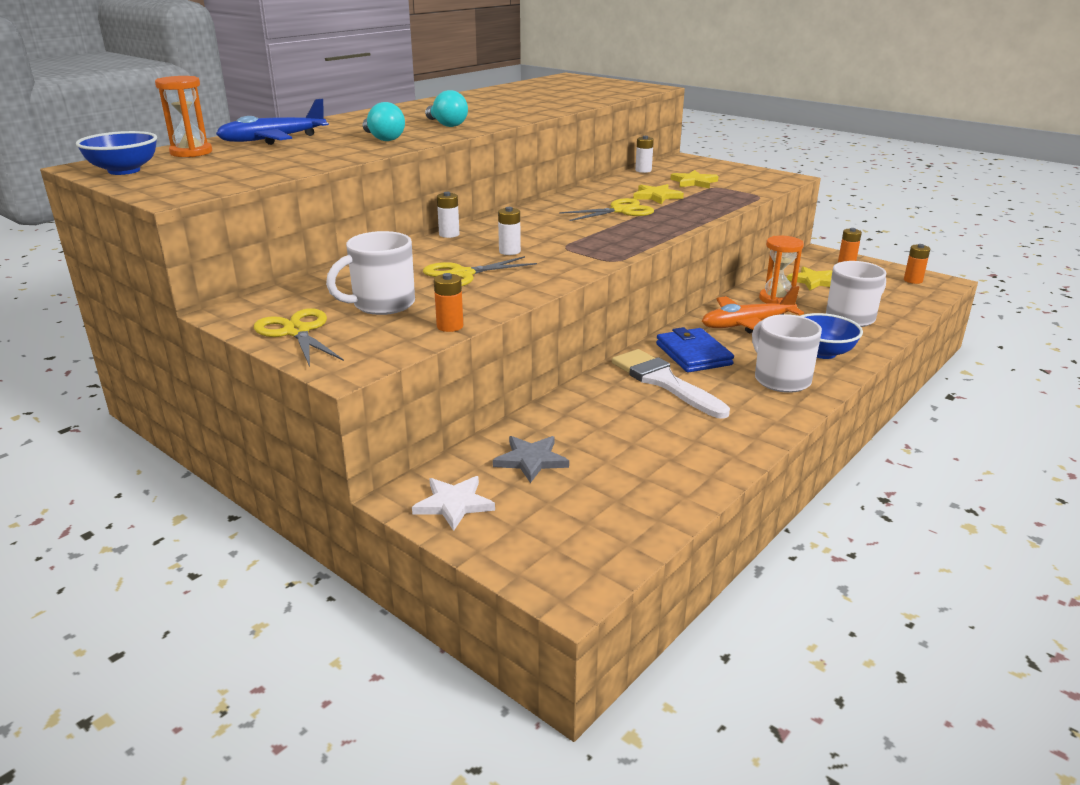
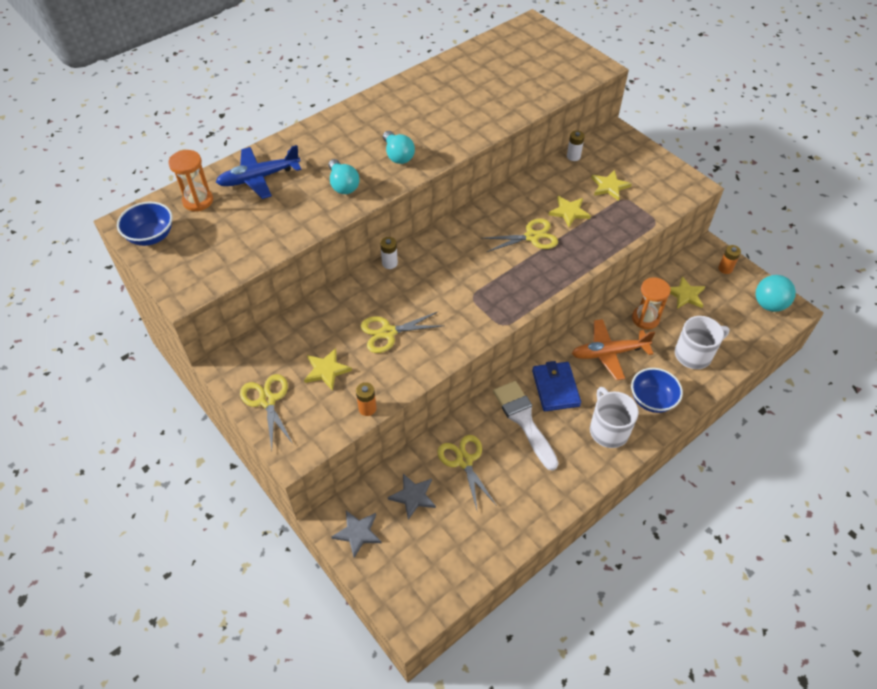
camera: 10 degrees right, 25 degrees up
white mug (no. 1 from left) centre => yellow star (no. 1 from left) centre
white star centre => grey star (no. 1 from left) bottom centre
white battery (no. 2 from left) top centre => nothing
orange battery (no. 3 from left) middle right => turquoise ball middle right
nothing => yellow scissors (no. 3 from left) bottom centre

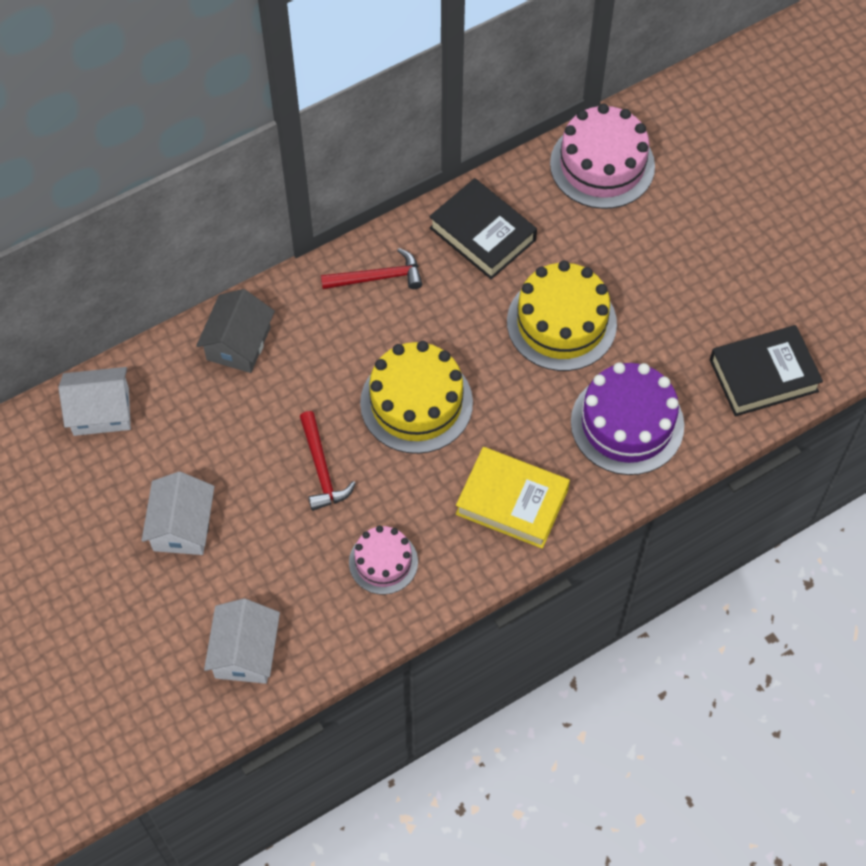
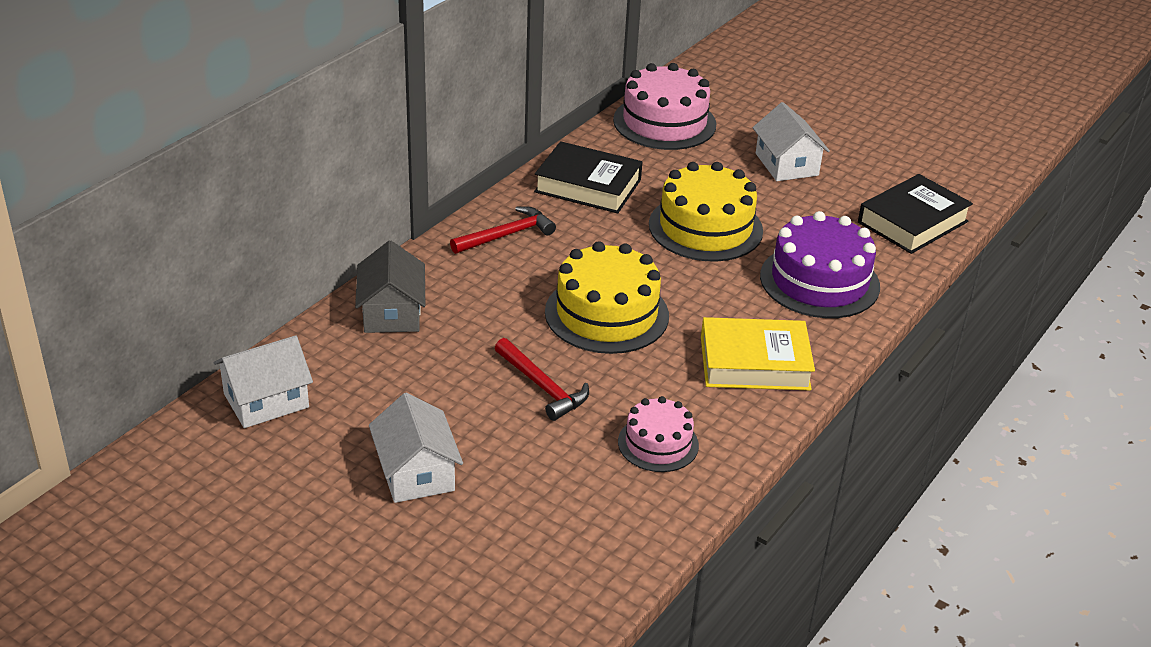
camera: 25 degrees left, 25 degrees down
white house (no. 3 from left) bottom left => white house (no. 3 from left) top right, shifted

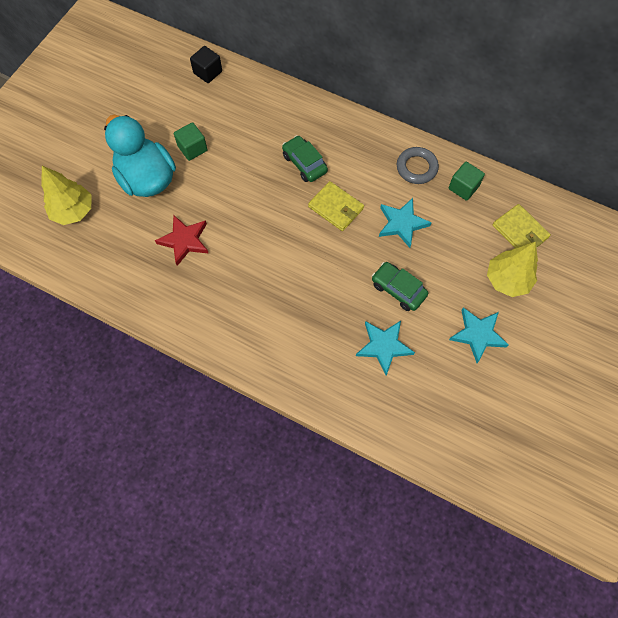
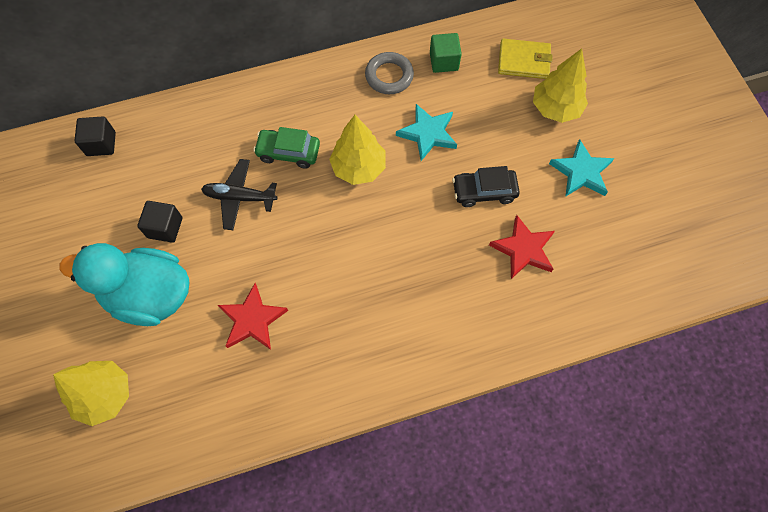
camera: 45 degrees left, 0 degrees up
green cube (no. 1 from left) top left => black cube (no. 2 from left) middle left
yellow wallet (no. 1 from left) centre => yellow tree (no. 2 from left) top centre
turquoise star (no. 1 from left) centre => red star (no. 2 from left) middle right
green car (no. 2 from left) centre => black car centre
nothing => black plane middle left

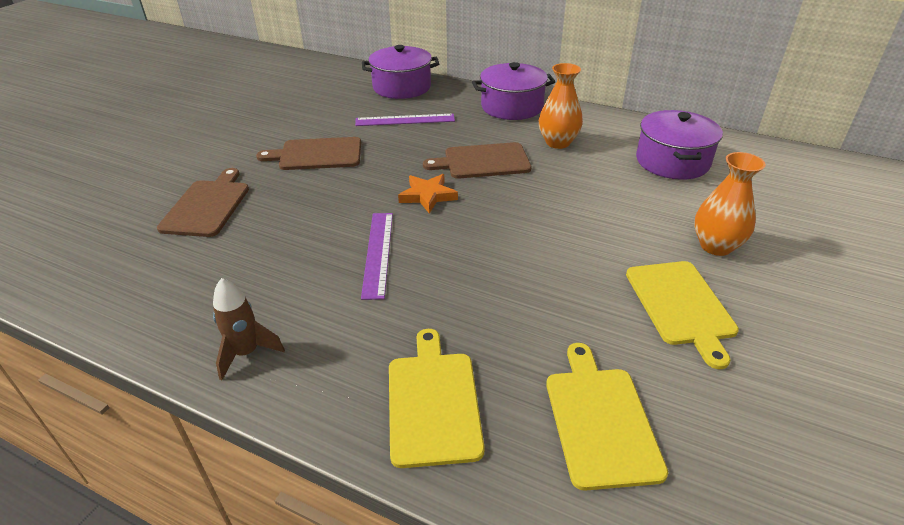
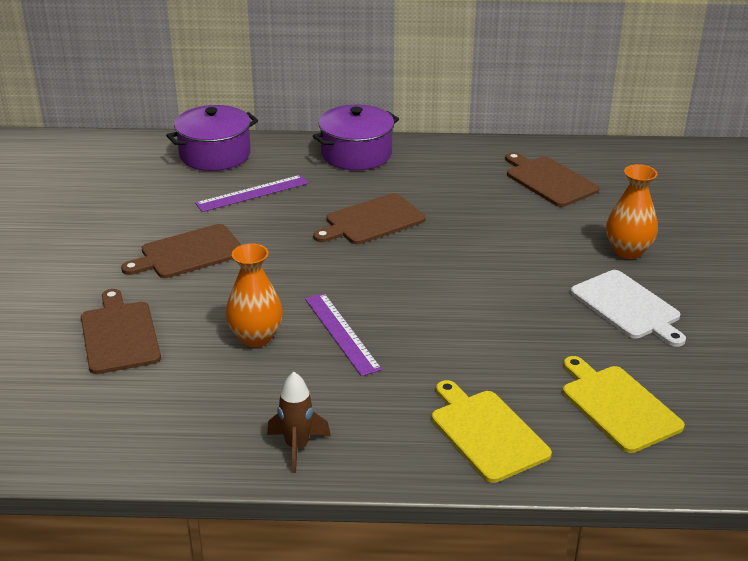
camera: 25 degrees left, 5 degrees down
orange star centre => nothing
orange vase (no. 1 from left) top centre => orange vase (no. 1 from left) centre, shifted
yellow cutting board (no. 3 from left) middle right => white cutting board middle right
purple pot (no. 3 from left) top right => brown cutting board (no. 4 from left) top right

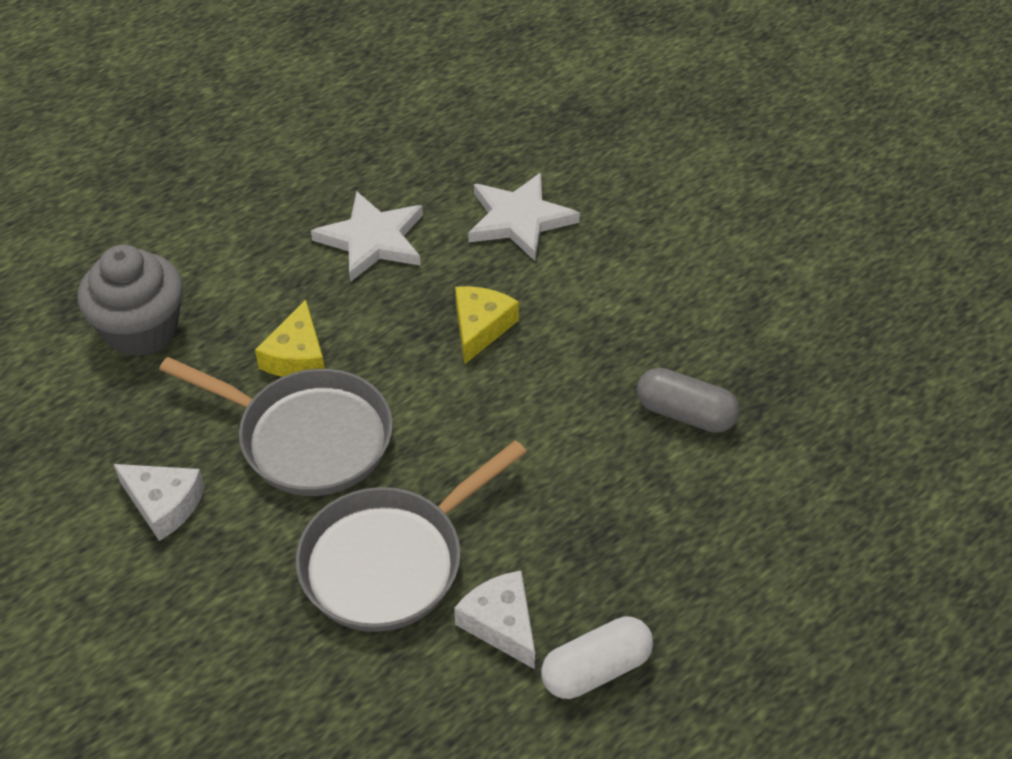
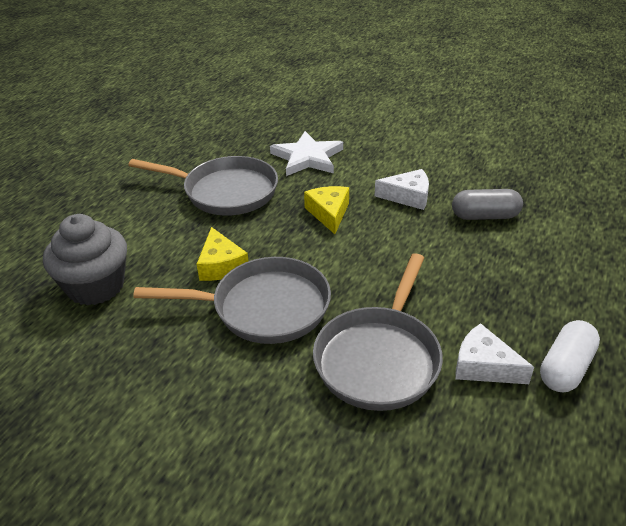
camera: 25 degrees left, 10 degrees down
white cheese (no. 1 from left) middle left => white cheese (no. 1 from left) centre, shifted
white star (no. 1 from left) top centre => grey pan (no. 1 from left) middle left

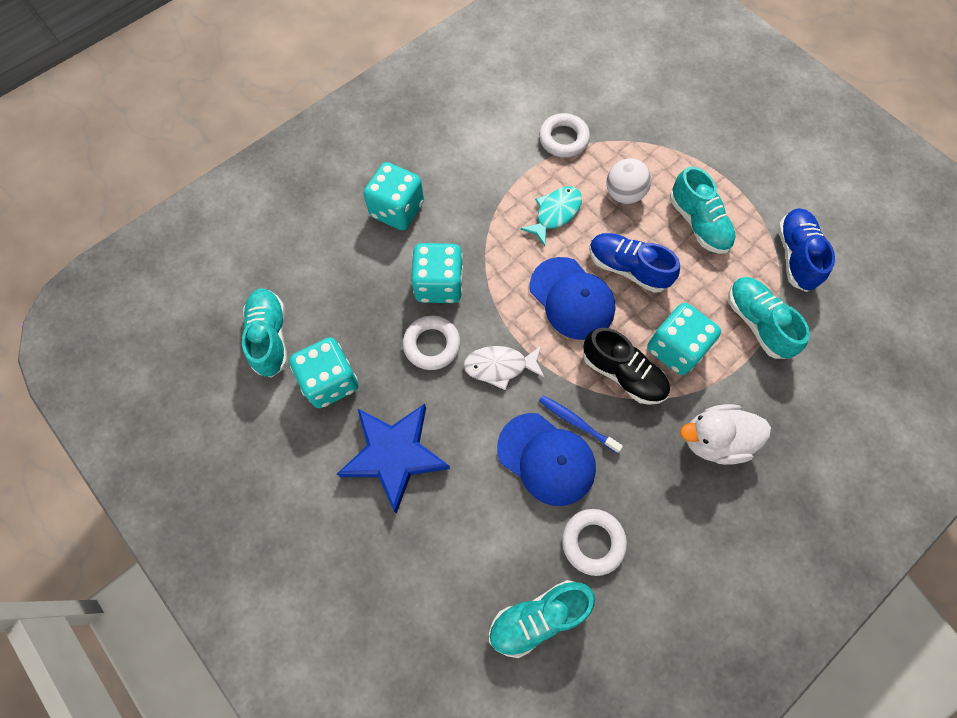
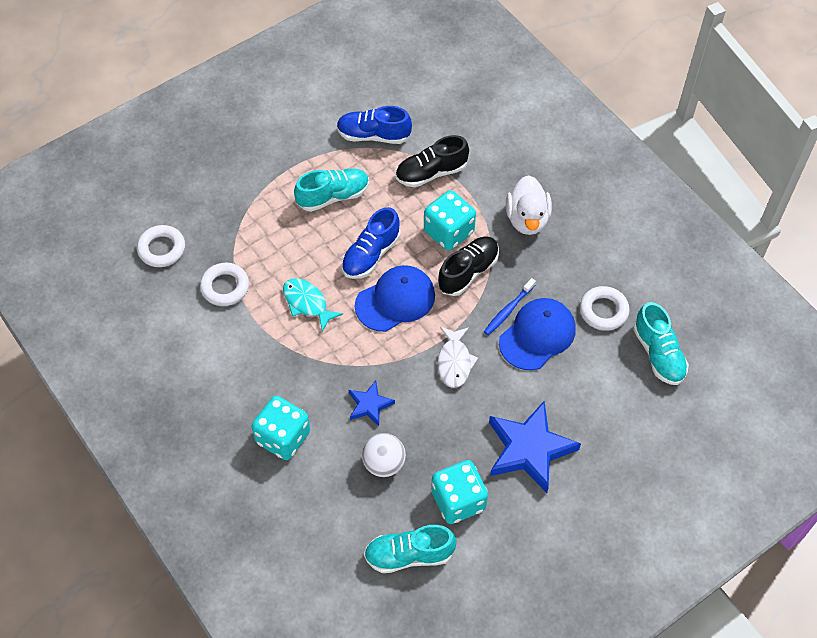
camera: 85 degrees left, 10 degrees down
white ring (no. 1 from left) centre => white ring (no. 1 from left) middle left, shifted
turquoise dice (no. 3 from left) centre => blue star (no. 1 from left) centre
white ball top centre => white ball bottom centre, shifted
turquoise shoe (no. 4 from left) middle right => black shoe (no. 1 from left) top centre

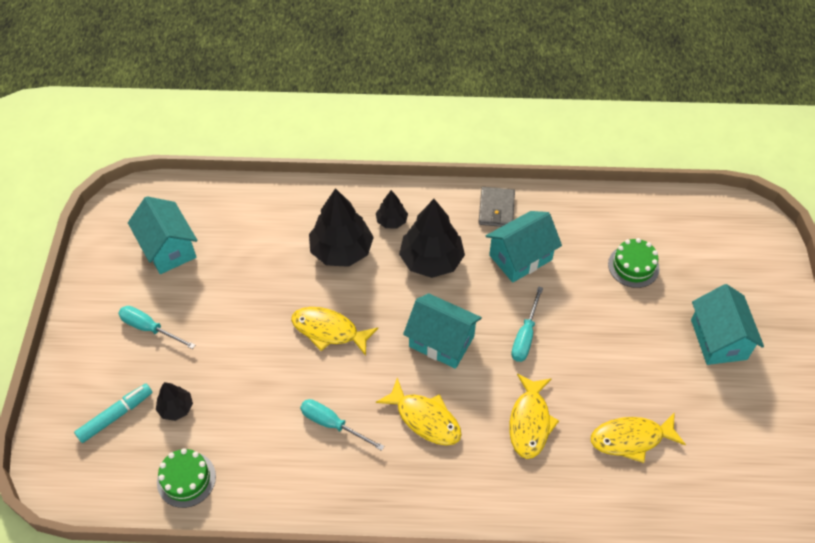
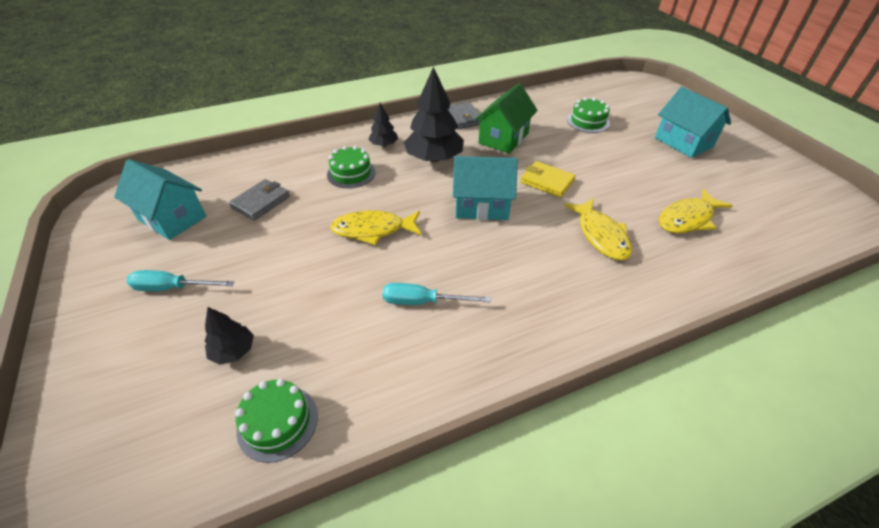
camera: 25 degrees left, 10 degrees down
turquoise marker bottom left => nothing
black tree (no. 2 from left) centre => green cake (no. 2 from left) top centre
yellow fish (no. 2 from left) bottom centre => nothing
turquoise house (no. 3 from left) centre => green house top centre
turquoise screwdriver (no. 3 from left) centre => yellow wallet centre
nothing => grey wallet (no. 1 from left) middle left

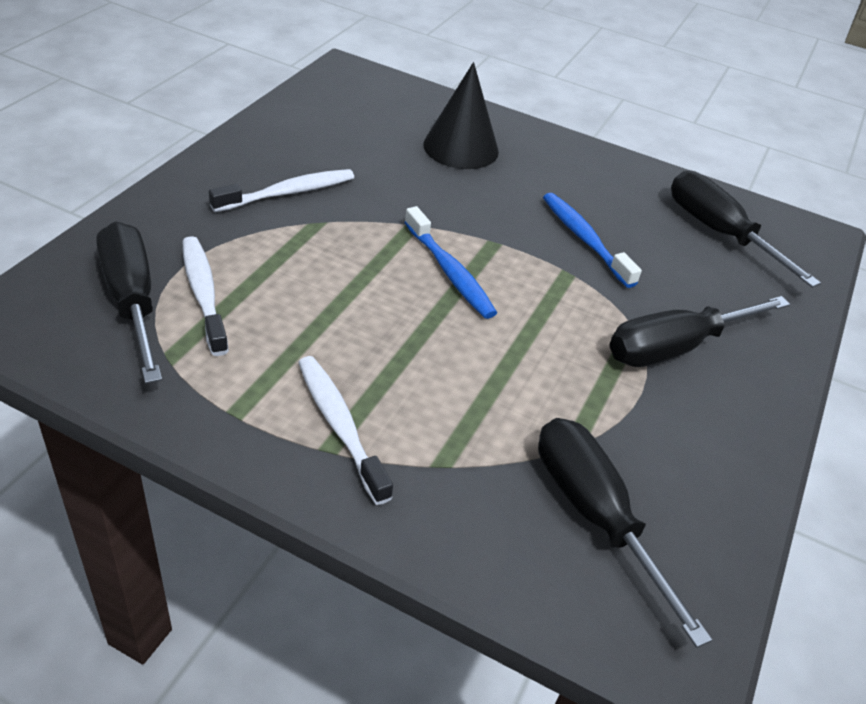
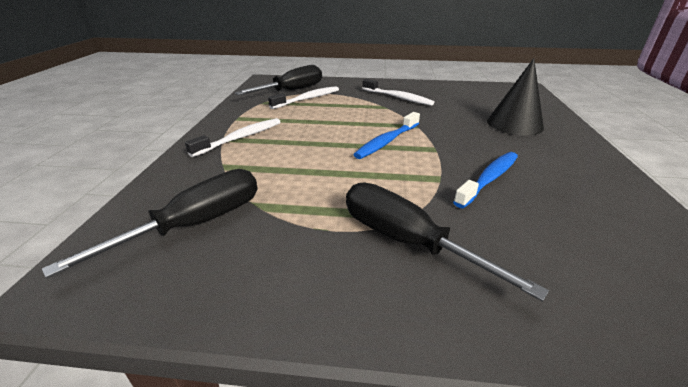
camera: 75 degrees right, 10 degrees down
black screwdriver (no. 4 from left) top right => nothing

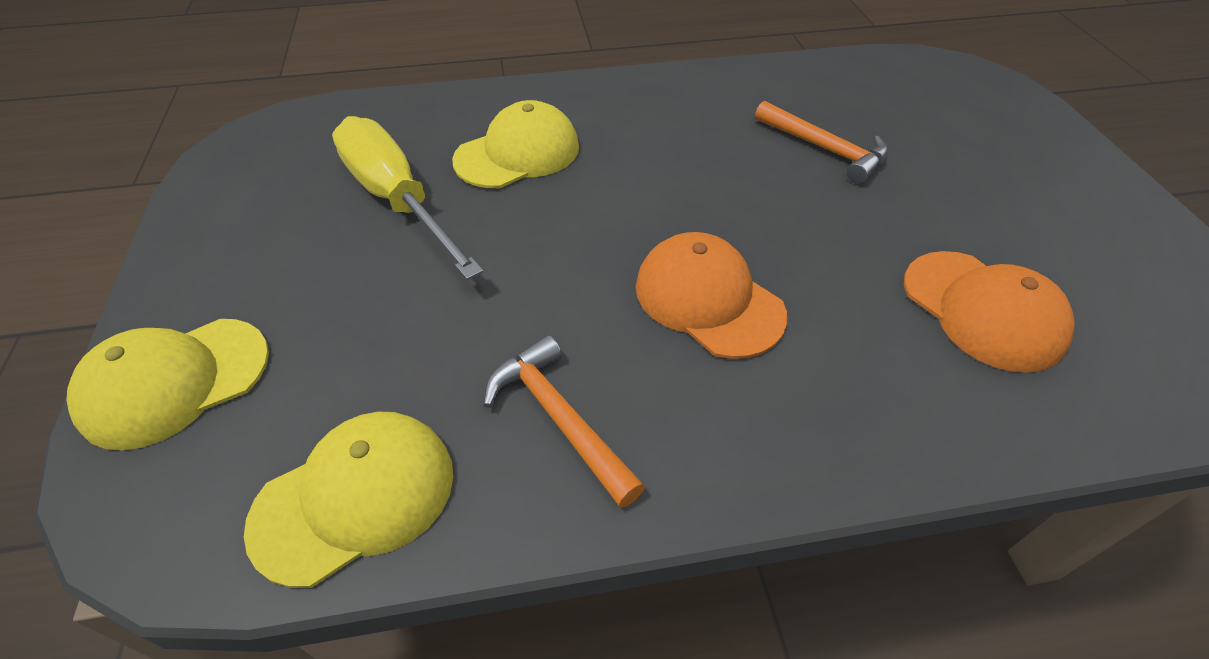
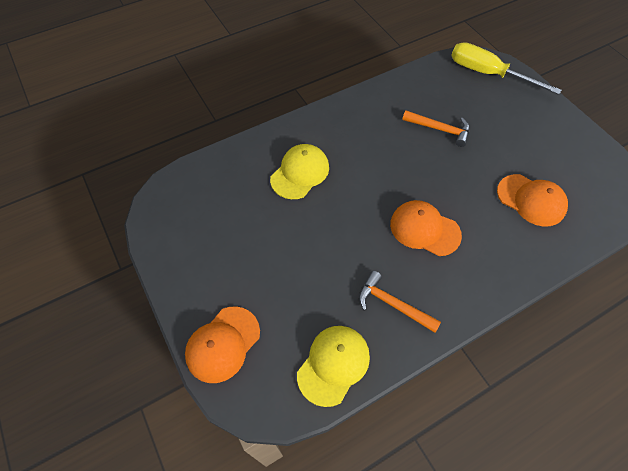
camera: 20 degrees left, 10 degrees up
yellow cap (no. 1 from left) middle left => orange cap (no. 1 from left) bottom centre
yellow screwdriver top centre => yellow screwdriver top right, shifted

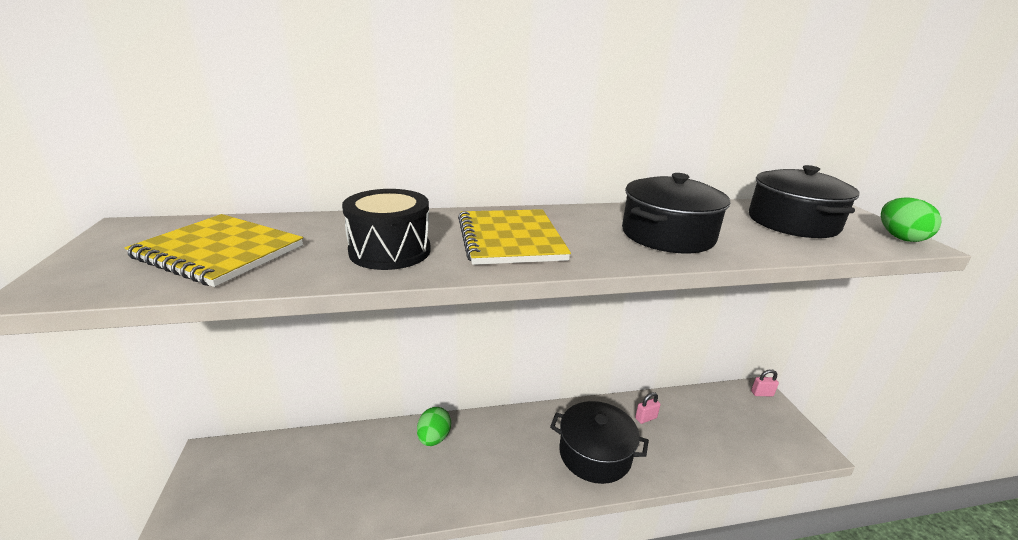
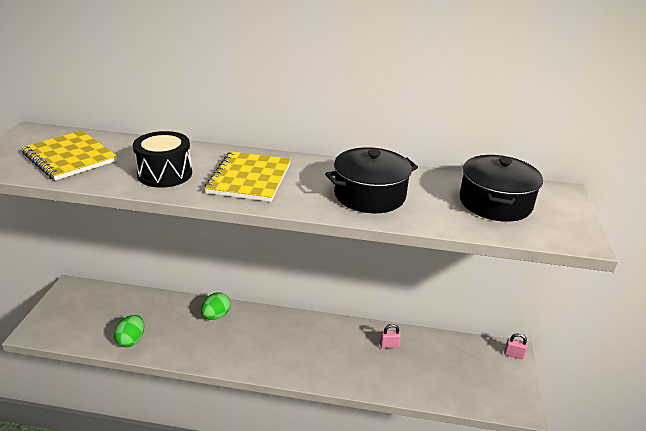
camera: 20 degrees right, 5 degrees up
black pot (no. 1 from left) bottom centre => nothing
green egg (no. 2 from left in the first image) middle right => green egg (no. 1 from left) bottom left, shifted

